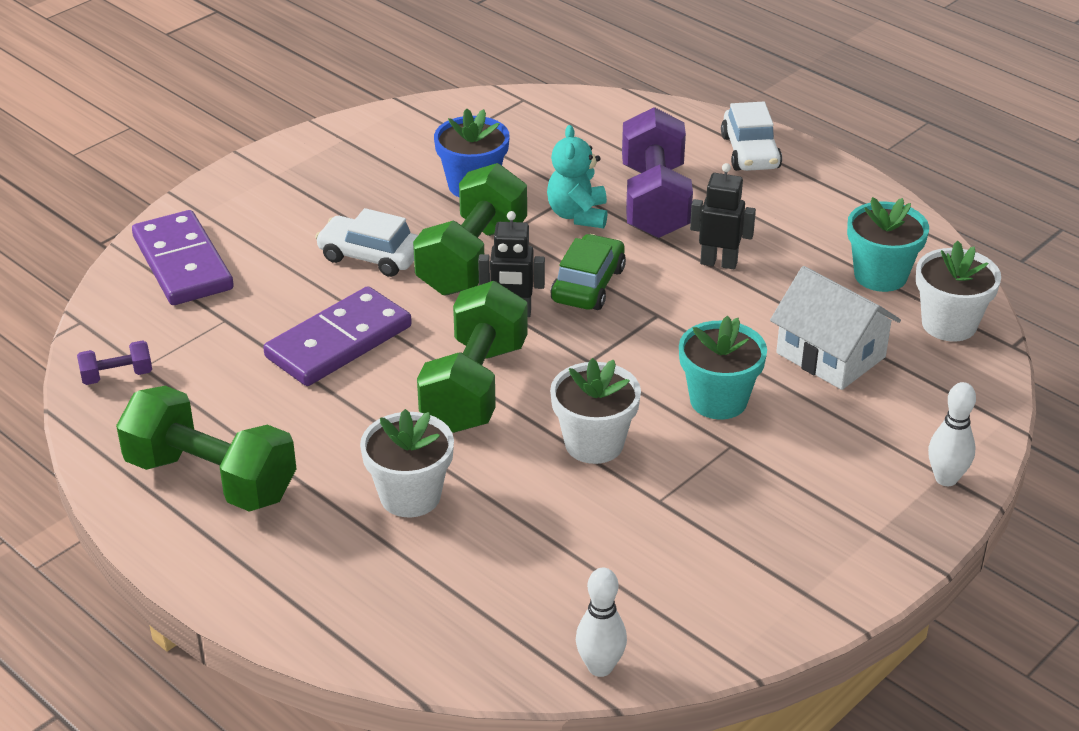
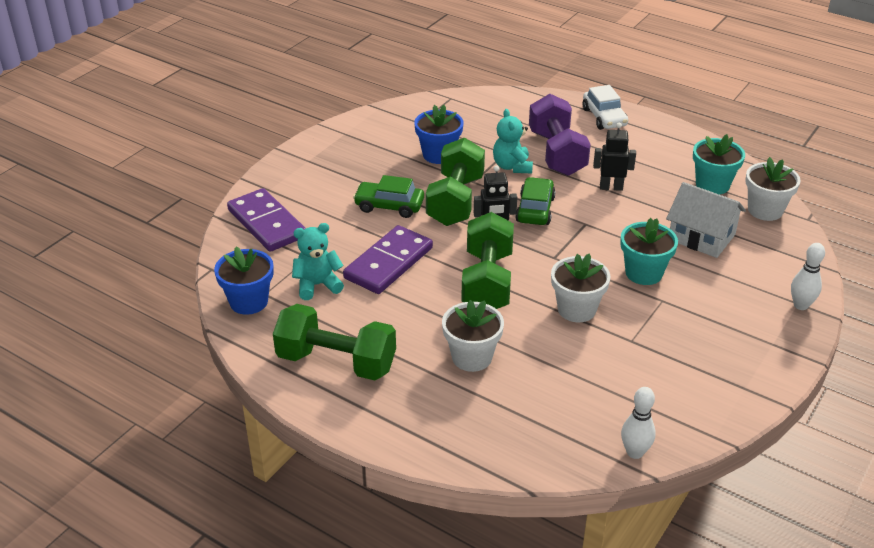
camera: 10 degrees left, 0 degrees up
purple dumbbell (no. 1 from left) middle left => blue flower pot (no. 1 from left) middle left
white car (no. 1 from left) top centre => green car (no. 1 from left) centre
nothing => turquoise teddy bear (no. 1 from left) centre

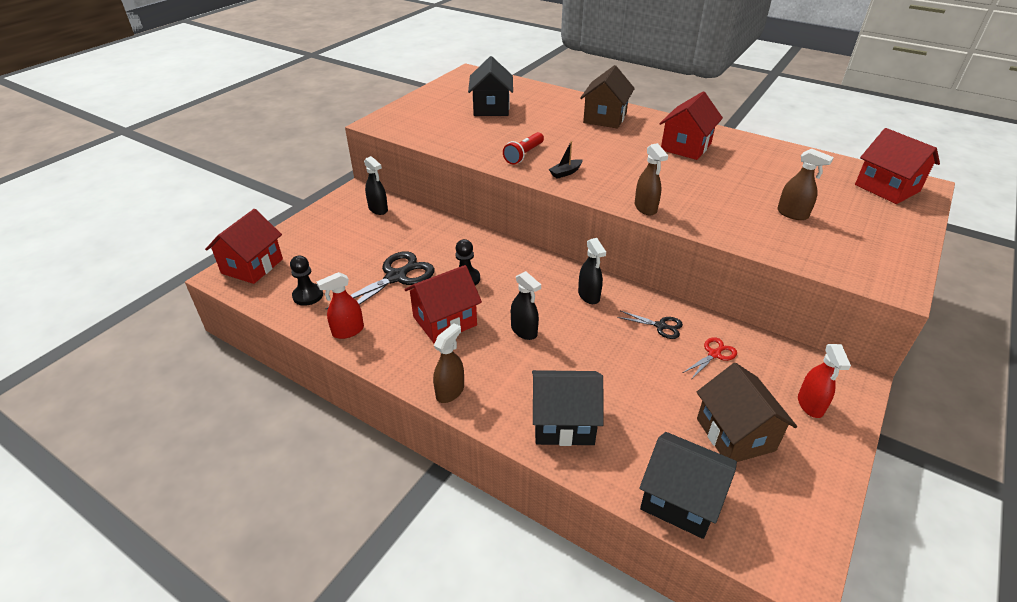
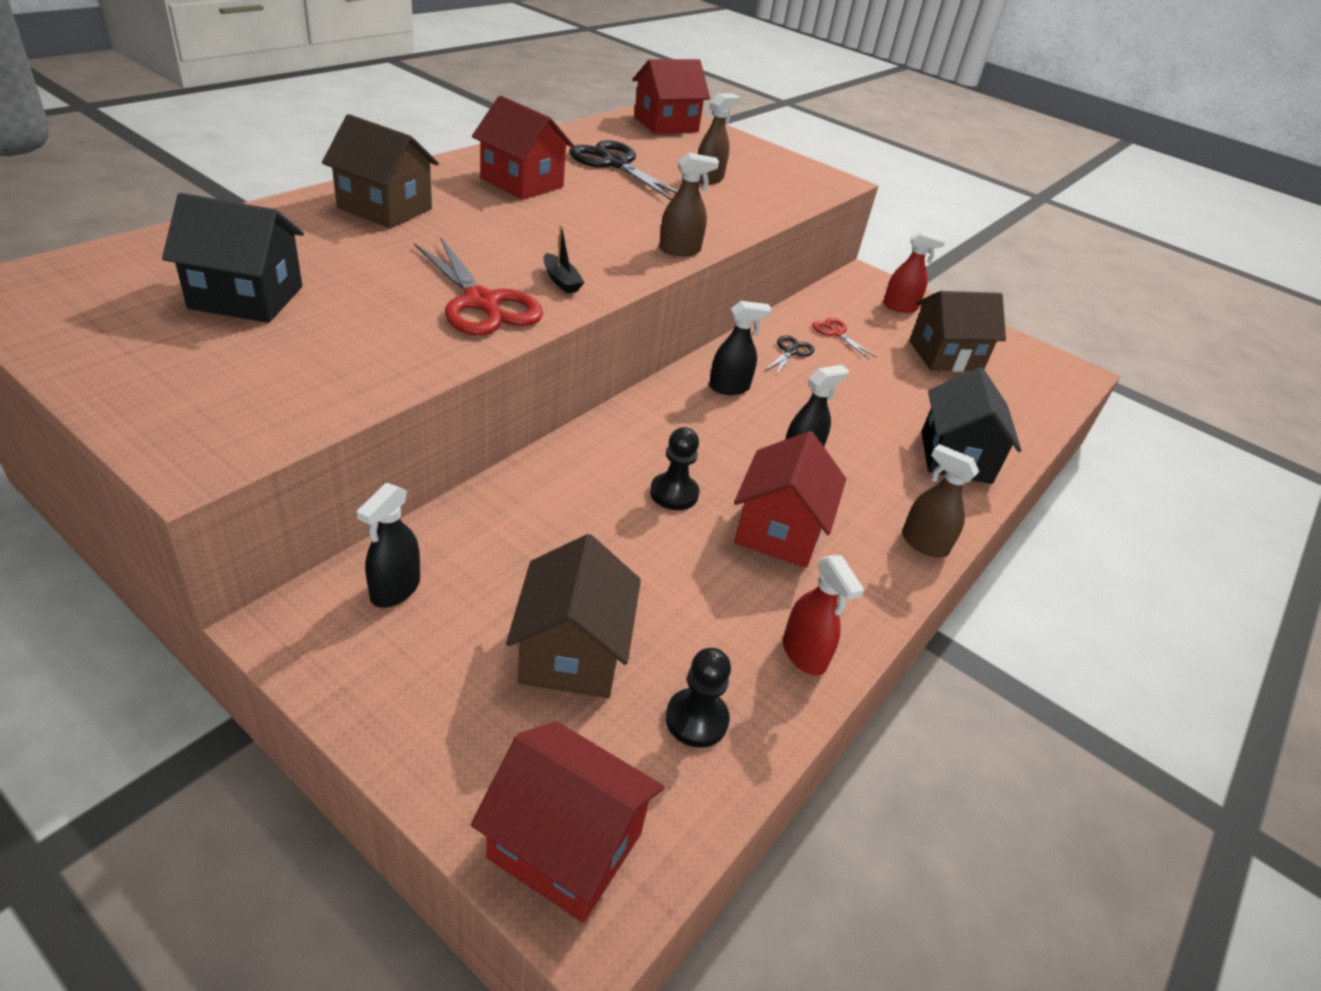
camera: 90 degrees left, 0 degrees up
black scissors (no. 1 from left) centre => black scissors (no. 1 from left) top centre, shifted
black spray bottle (no. 1 from left) top centre => black spray bottle (no. 1 from left) middle left, 150 degrees clockwise
red house (no. 2 from left in the first image) centre => red house (no. 4 from left) centre, 45 degrees clockwise
red flashlight top centre => red scissors (no. 1 from left) top centre
black house (no. 3 from left) bottom right => nothing
nothing => brown house (no. 2 from left) centre

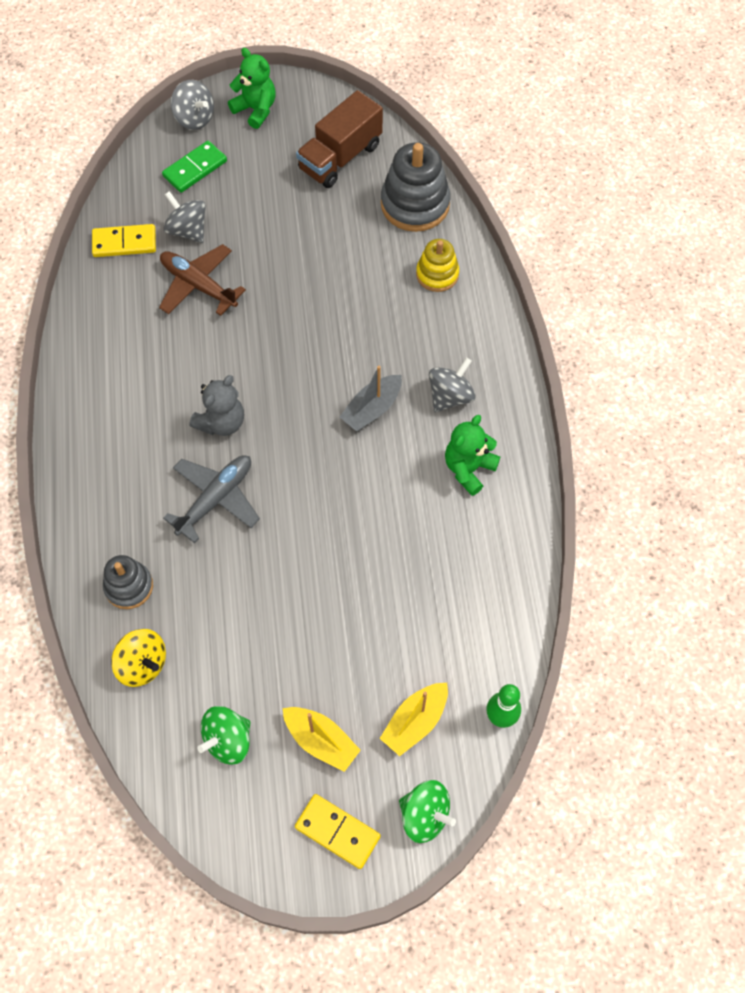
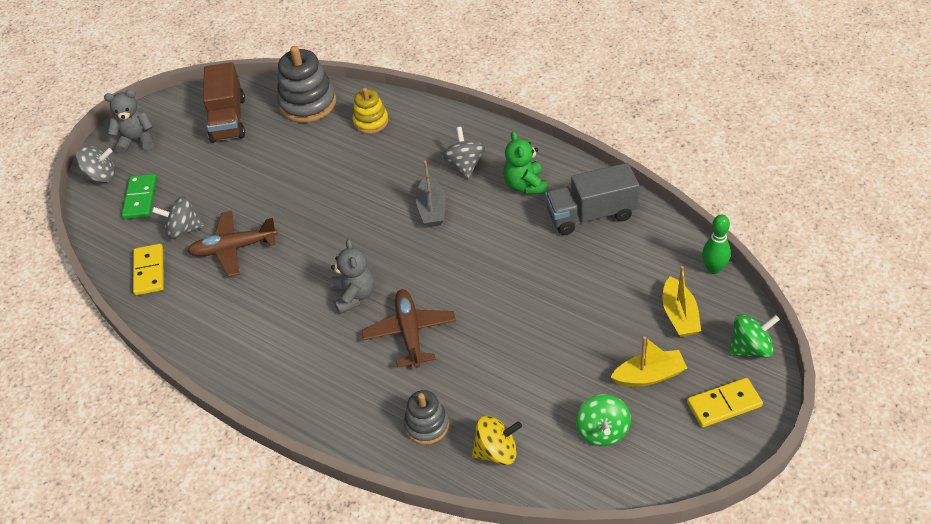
camera: 45 degrees left, 15 degrees down
yellow domino (no. 1 from left) top left => yellow domino (no. 1 from left) middle left, 45 degrees counterclockwise
grey plane middle left => brown plane (no. 2 from left) centre
green teddy bear (no. 1 from left) top centre => grey teddy bear (no. 1 from left) top left
nothing => grey truck centre

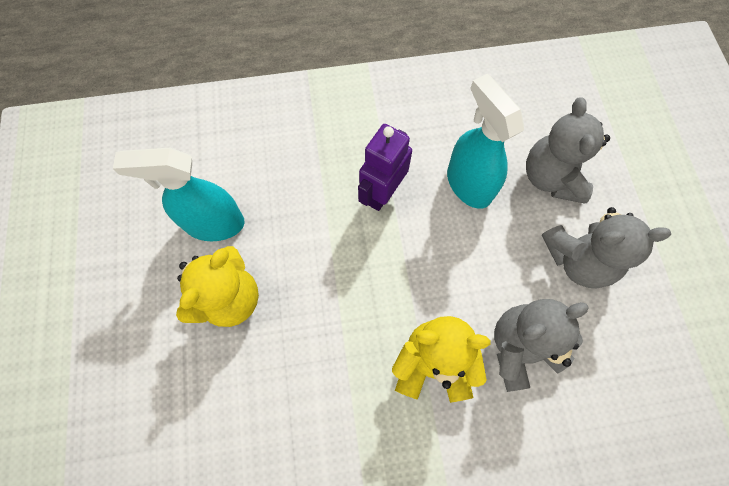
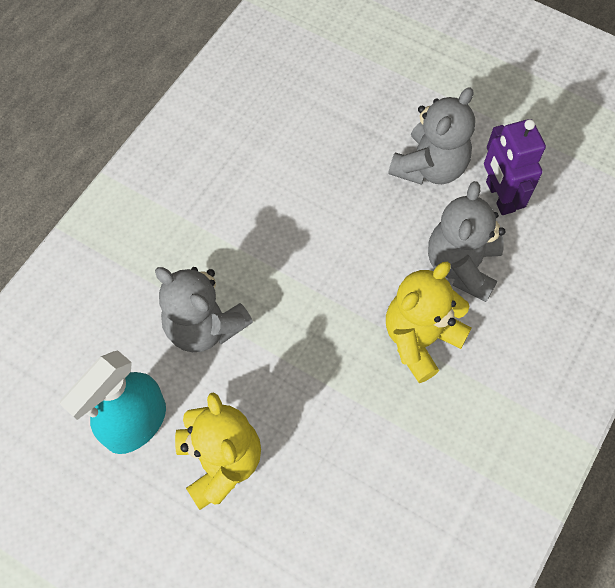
camera: 50 degrees left, 5 degrees down
purple robot centre => purple robot top right, shifted
turquoise spray bottle (no. 2 from left) top centre => nothing
grey teddy bear (no. 2 from left in the first image) top right => grey teddy bear (no. 1 from left) middle left, shifted

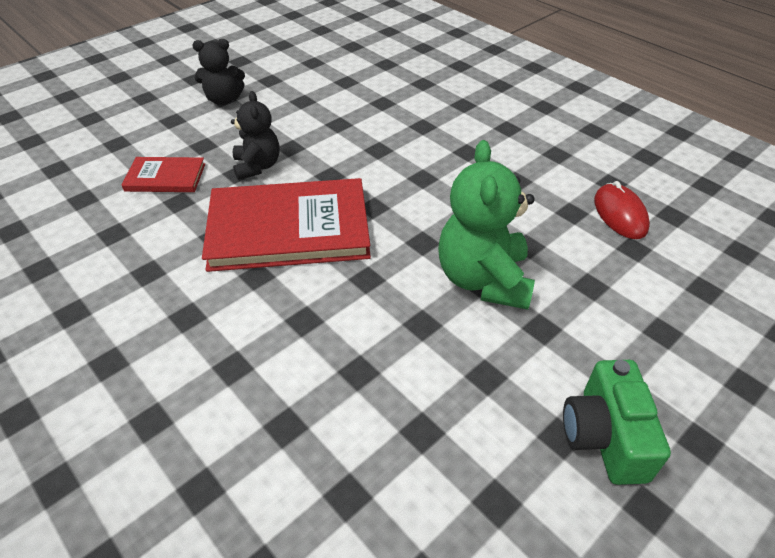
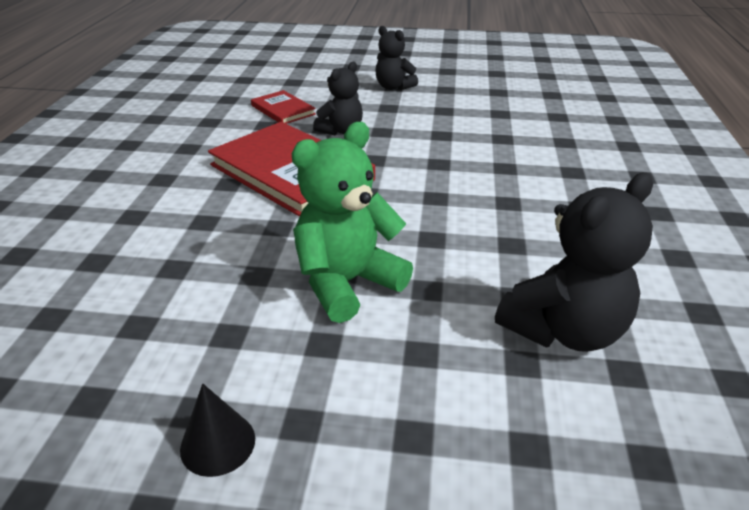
camera: 50 degrees right, 10 degrees down
green camera bottom right => black cone bottom left
red mouse middle right => black teddy bear (no. 3 from left) middle right

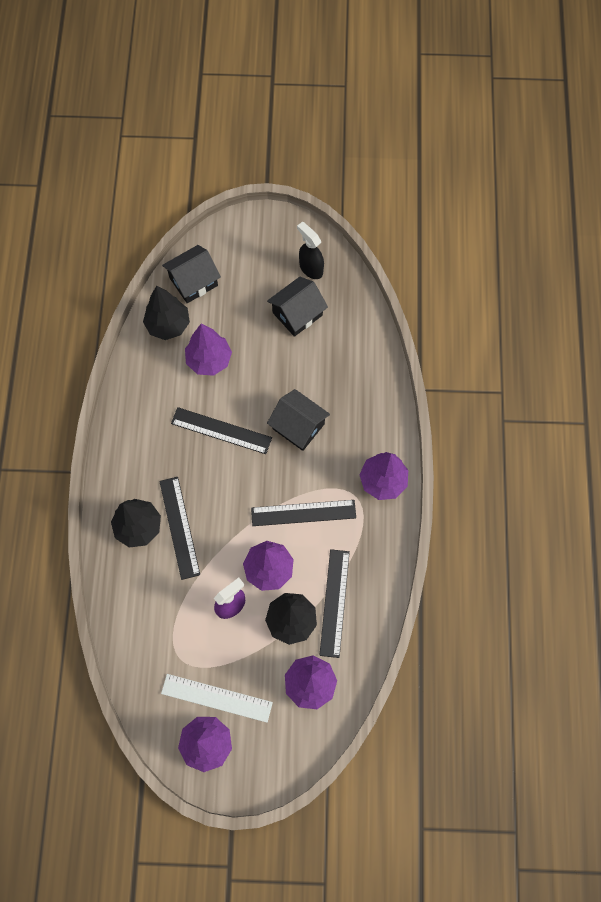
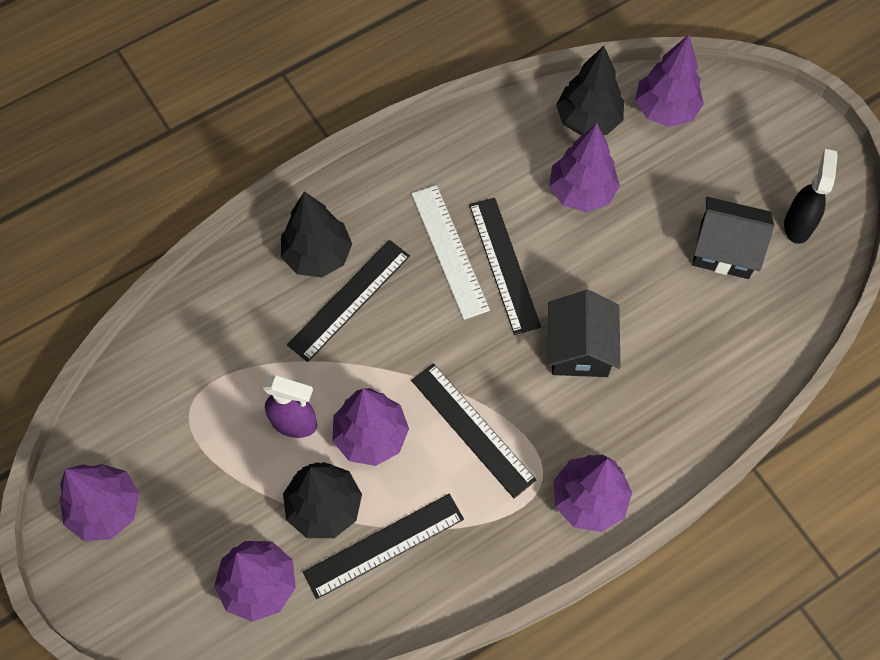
camera: 55 degrees right, 5 degrees down
white ruler bottom centre => white ruler centre, shifted
black house (no. 1 from left) top left => purple tree (no. 6 from left) top right

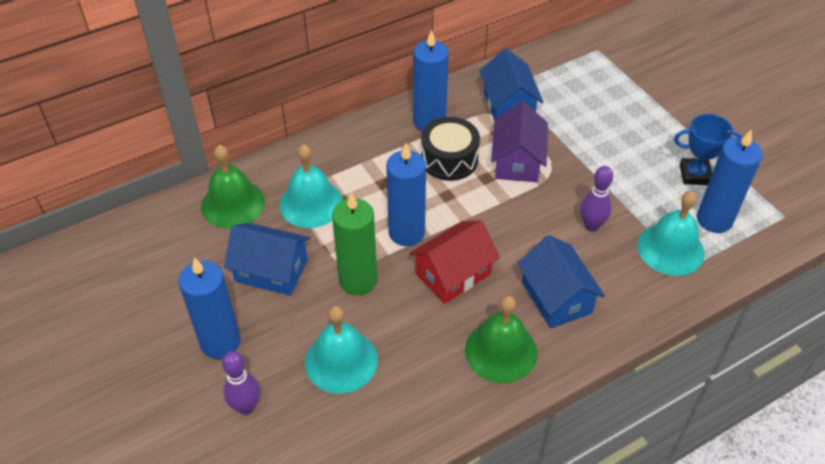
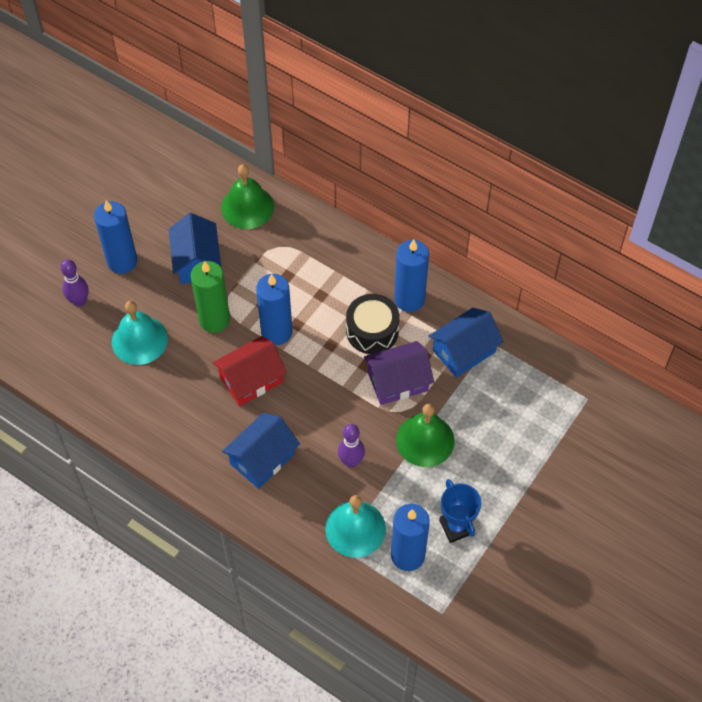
camera: 65 degrees right, 10 degrees up
turquoise bell (no. 1 from left) centre => nothing
red house centre, 60 degrees counterclockwise
green bell (no. 2 from left) bottom centre => green bell (no. 2 from left) centre, shifted

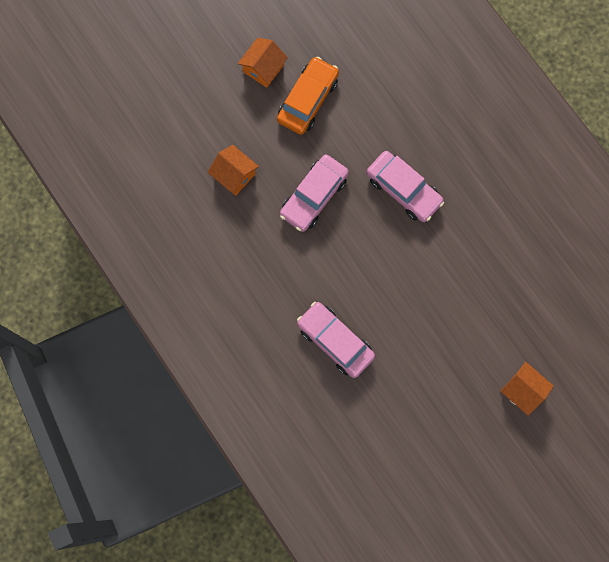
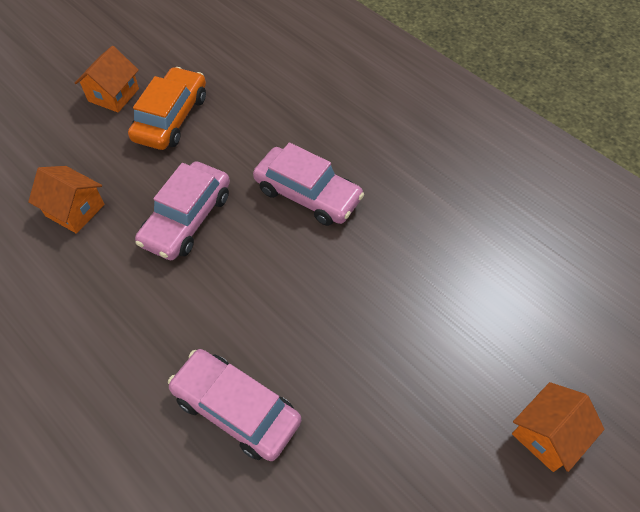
camera: 10 degrees left, 20 degrees down
orange house (no. 3 from left) bottom right, 75 degrees counterclockwise

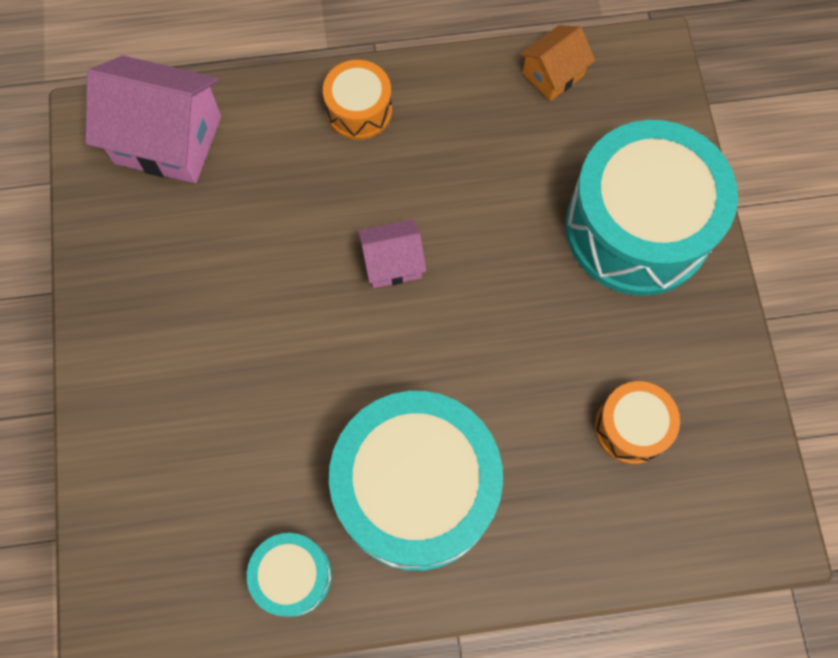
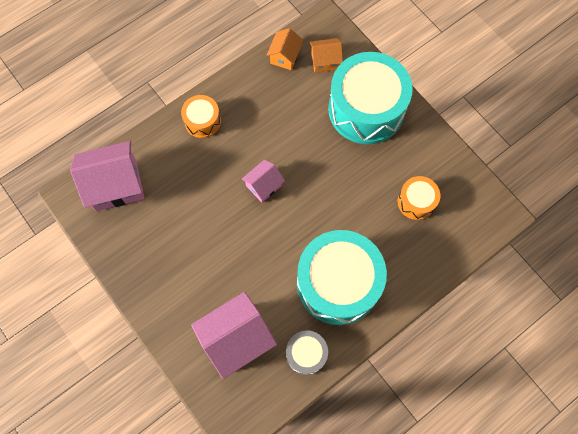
camera: 30 degrees left, 0 degrees up
turquoise drum (no. 1 from left) bottom centre => grey drum bottom centre
nothing => pink house (no. 2 from left) bottom centre
nothing => orange house (no. 2 from left) top centre

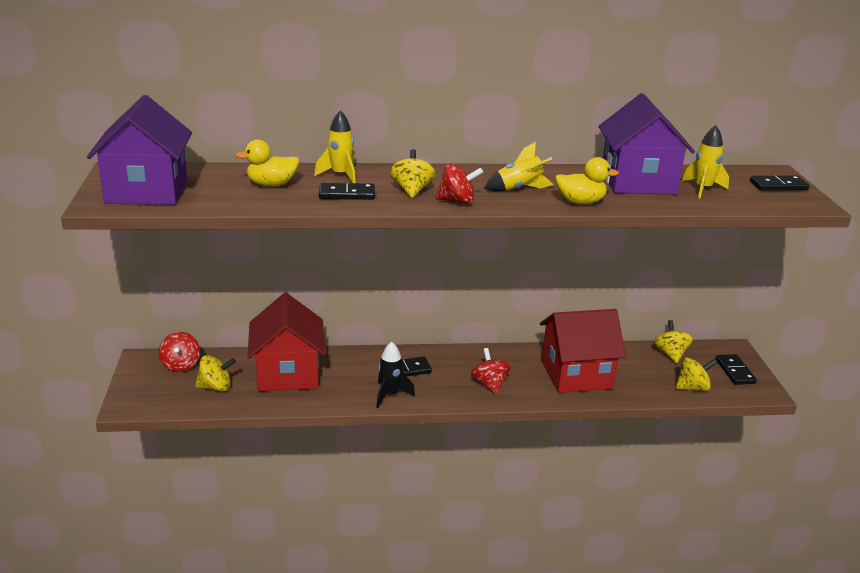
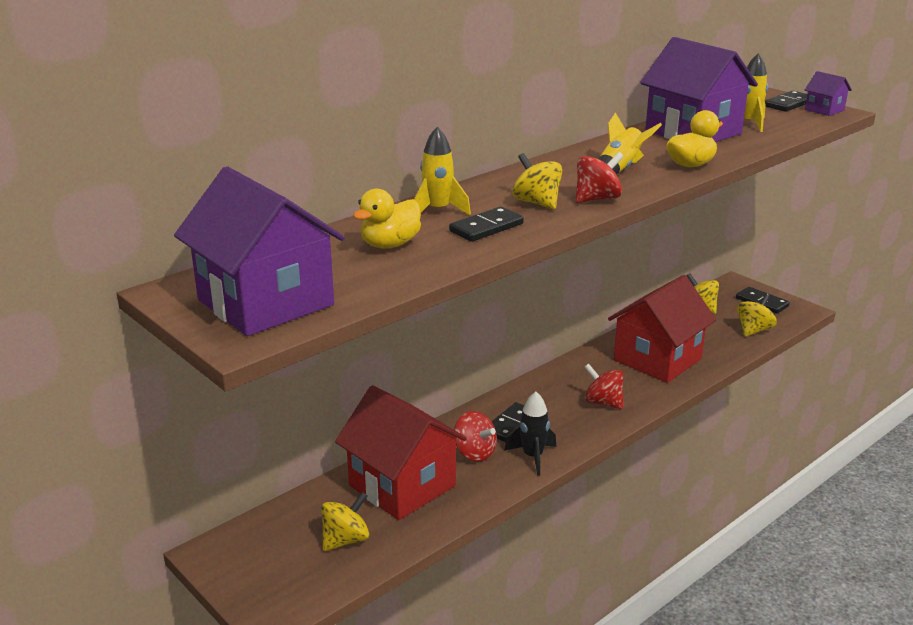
camera: 35 degrees left, 0 degrees up
red spinning top (no. 1 from left) middle left => red spinning top (no. 1 from left) bottom centre, shifted
nothing => purple house (no. 3 from left) top right

